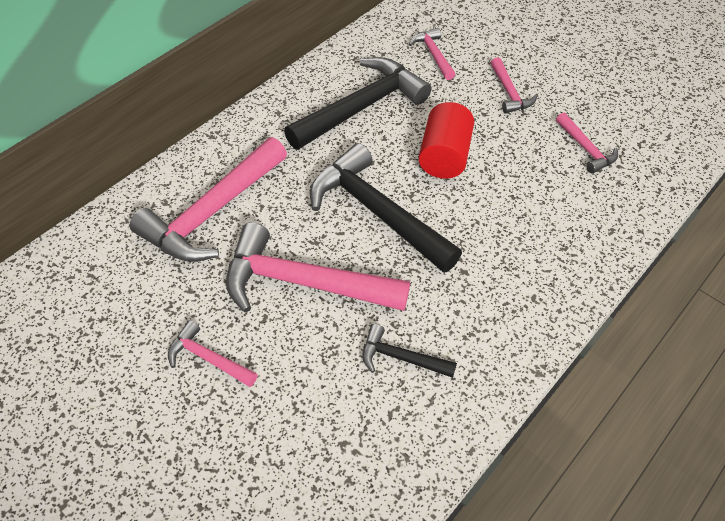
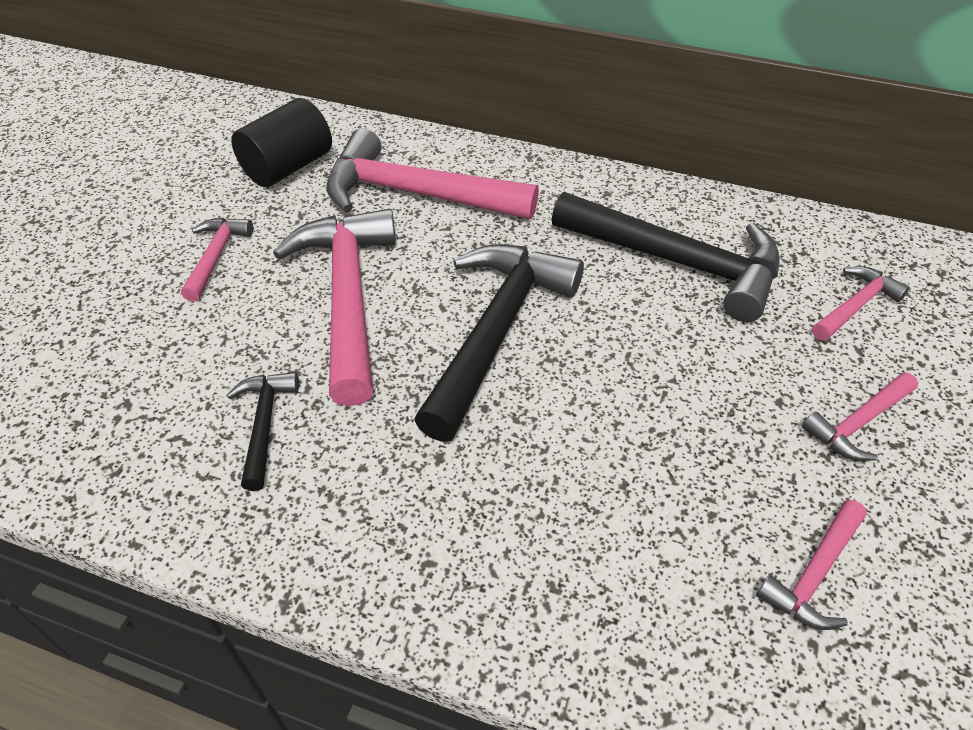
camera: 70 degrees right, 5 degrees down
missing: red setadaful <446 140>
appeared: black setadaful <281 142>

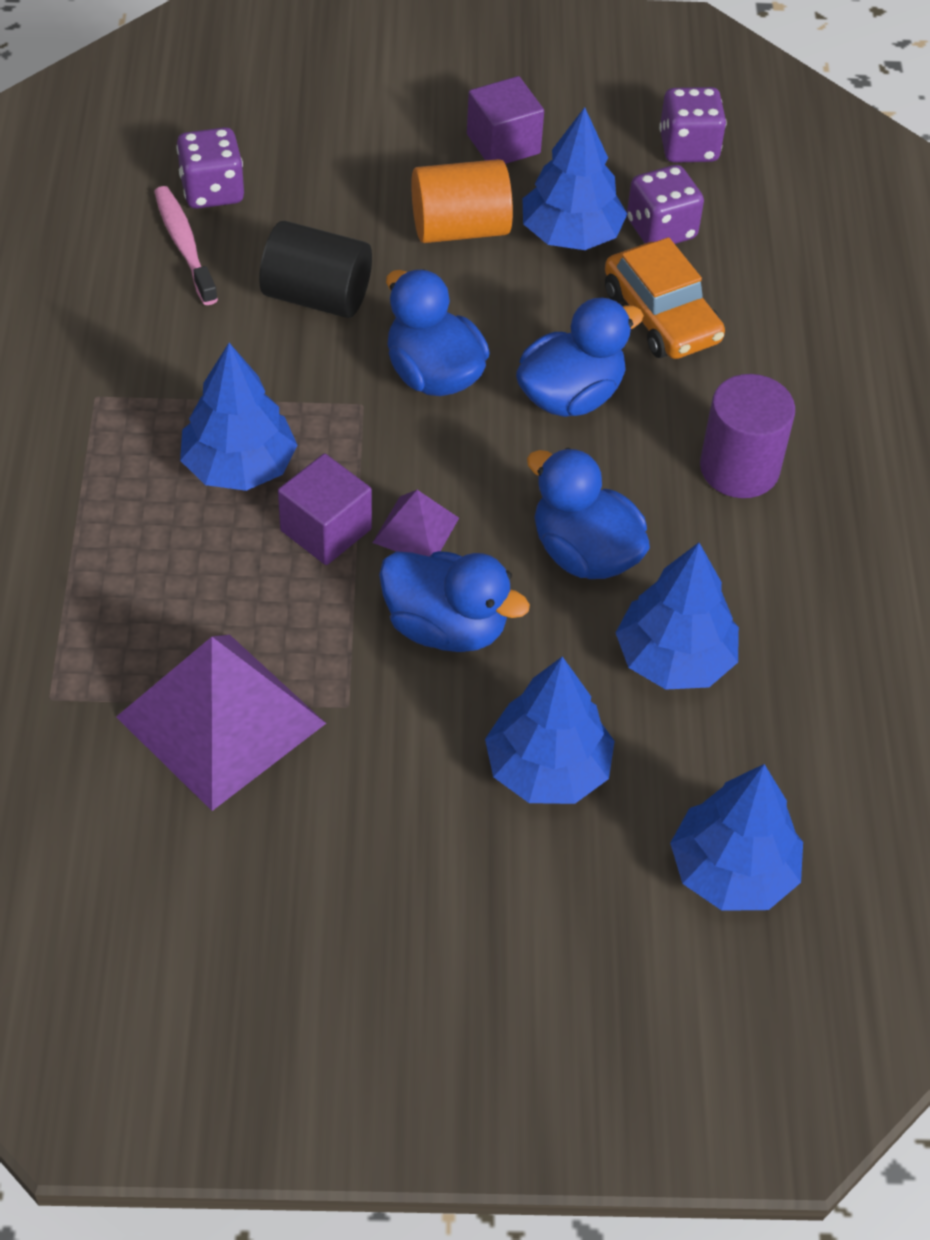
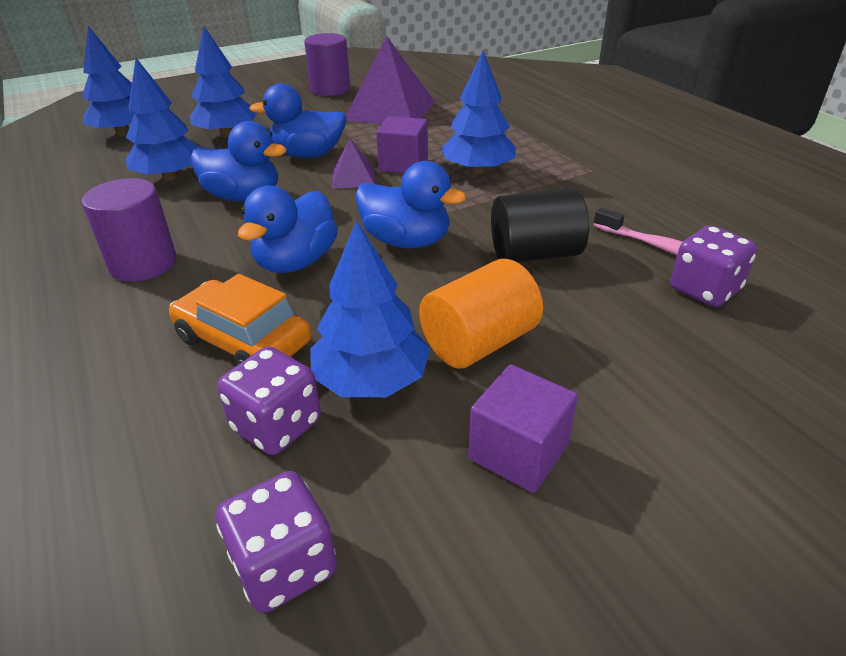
camera: 155 degrees right, 15 degrees down
appeared: purple setadaful <327 64>

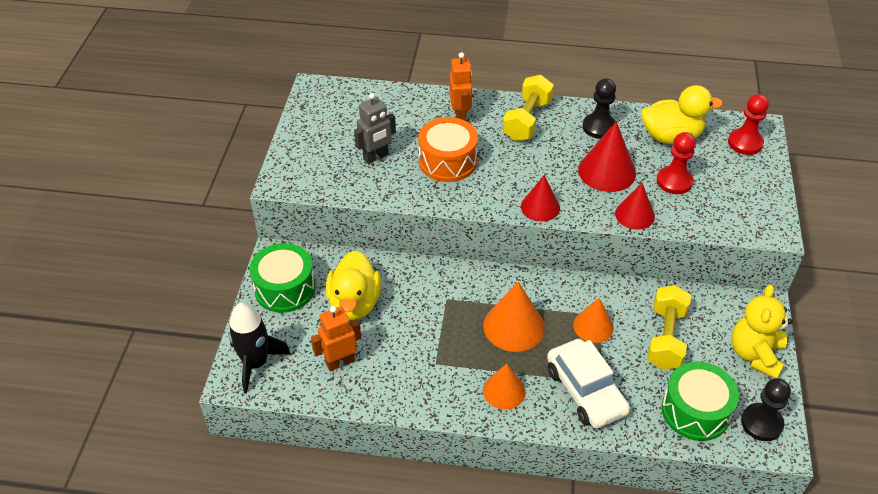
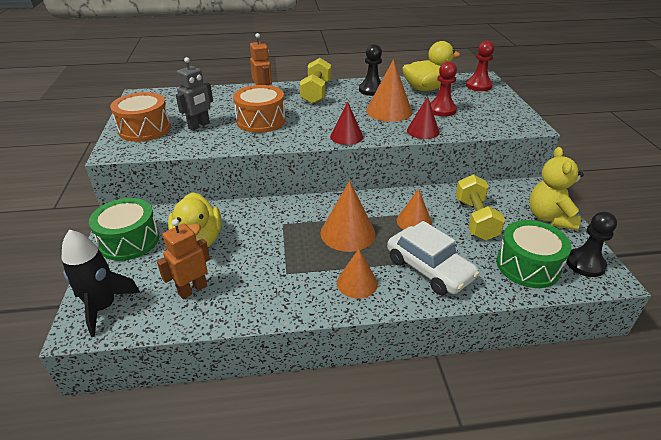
camera: 15 degrees left, 10 degrees down
appeared: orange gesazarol <140 117>
colour: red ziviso <607 156> to orange ziviso <389 90>

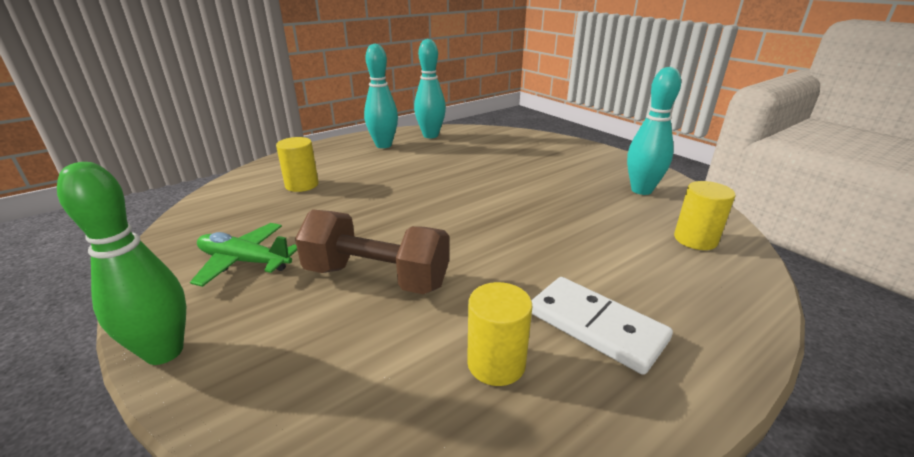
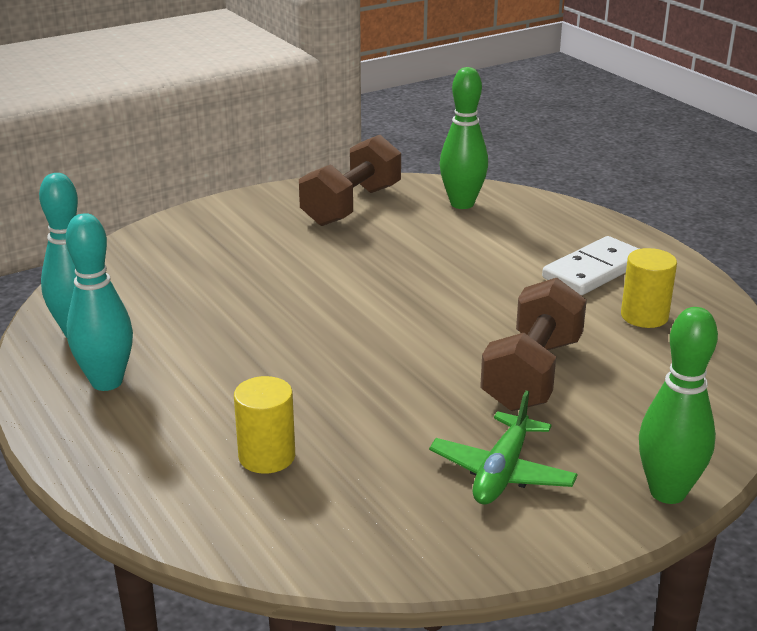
camera: 85 degrees left, 0 degrees up
exchanged: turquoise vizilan <654 131> to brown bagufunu <350 180>; yellow setadaful <705 215> to green vizilan <464 138>

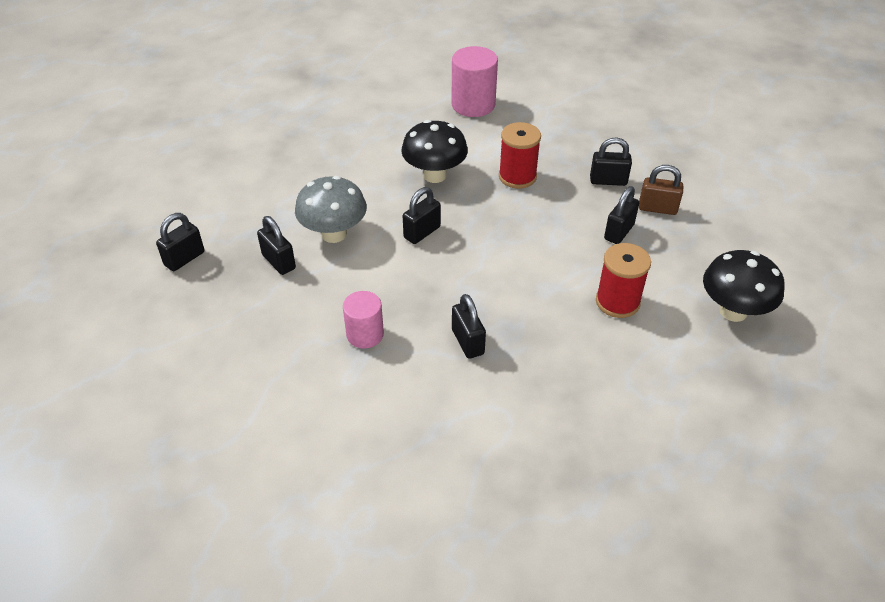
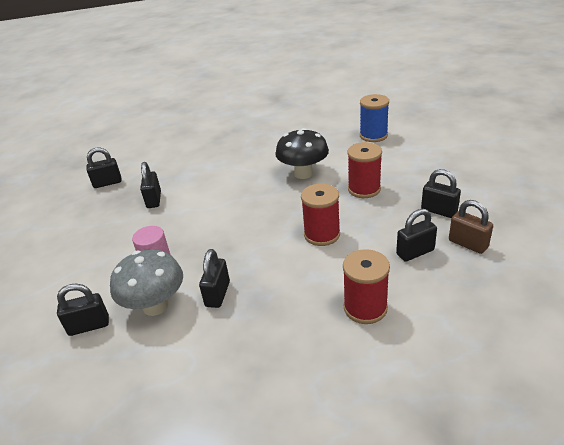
camera: 35 degrees right, 10 degrees down
missing: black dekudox <744 286>
appeared: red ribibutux <320 215>
relocated: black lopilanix <422 215> to <83 310>; grey dekudox <331 209> to <146 282>
exchanged: pink setadaful <474 81> to blue ribibutux <374 118>

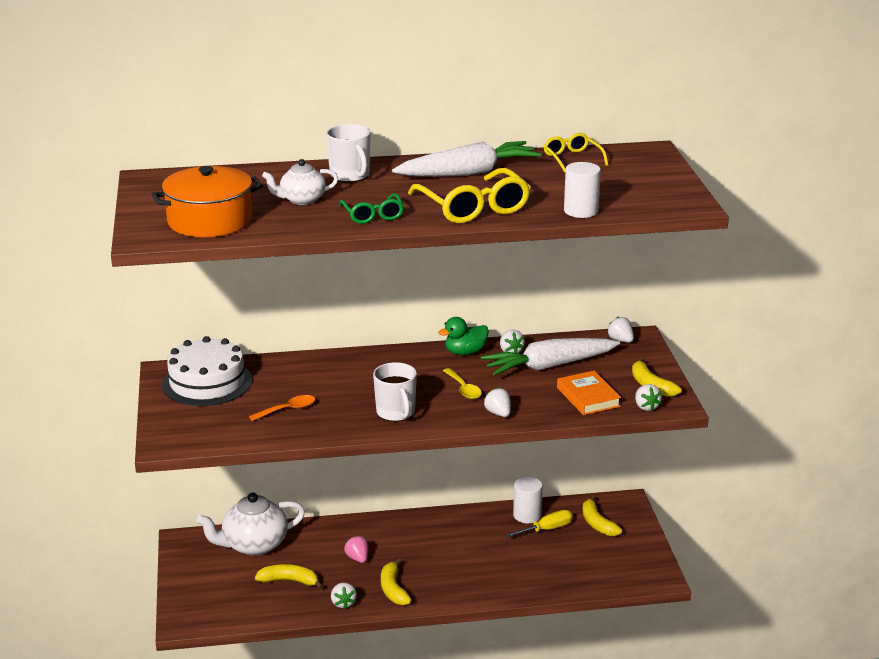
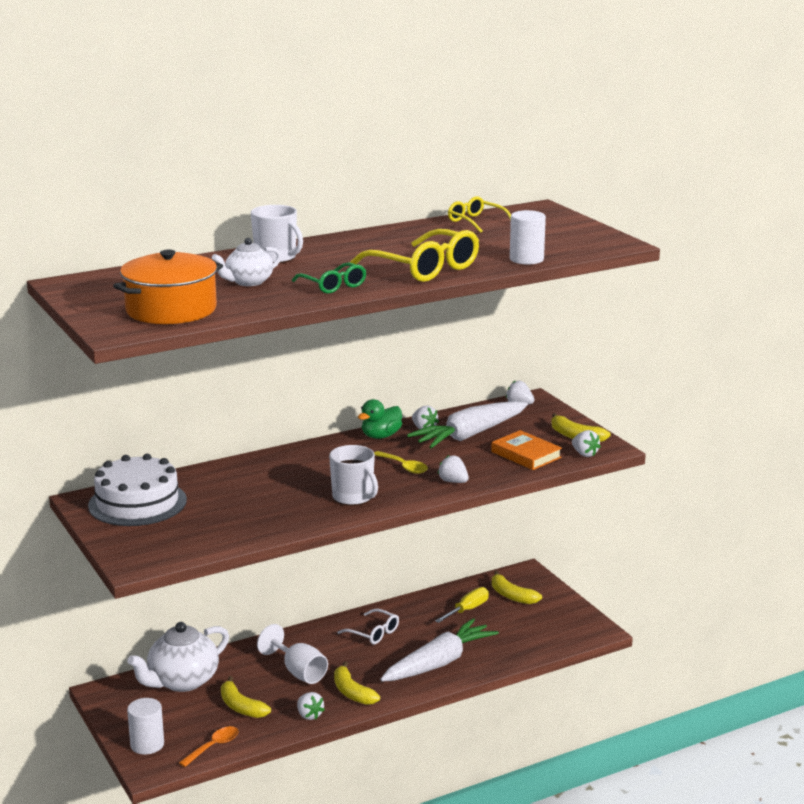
camera: 20 degrees left, 5 degrees down
appeared: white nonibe <368 627>
relocated: white setadaful <527 500> to <145 726>; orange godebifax <282 408> to <209 746>; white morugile <467 159> to <439 650>
exchanged: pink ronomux <356 549> to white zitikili <292 654>
spun: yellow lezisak <289 576> = <246 697> 120 degrees counterclockwise

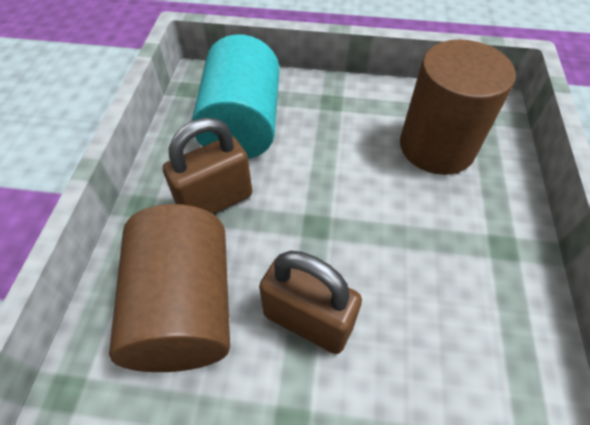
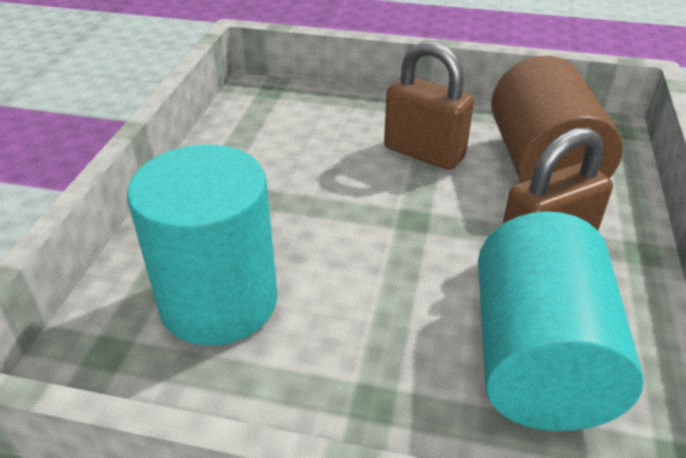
camera: 175 degrees left, 15 degrees down
colour: brown setadaful <458 107> to turquoise setadaful <202 245>

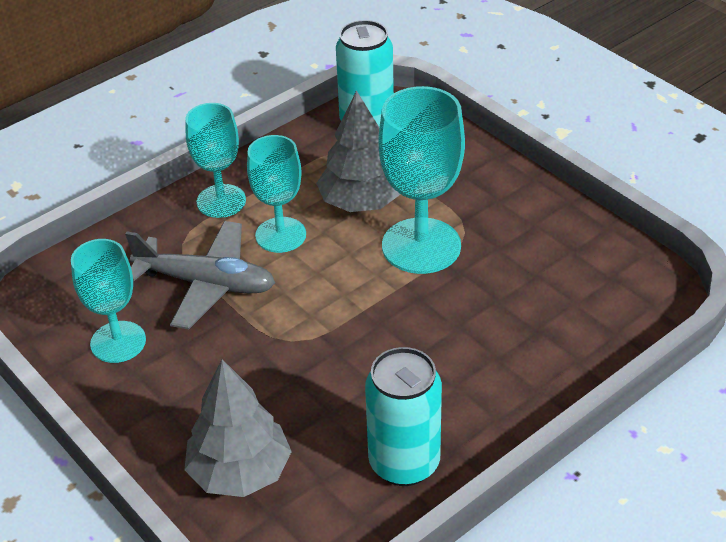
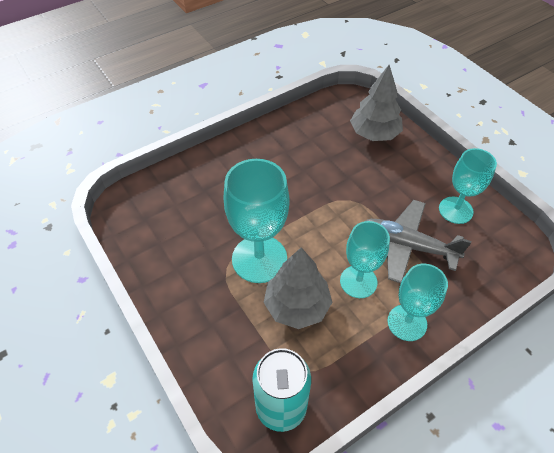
camera: 175 degrees left, 10 degrees up
missing: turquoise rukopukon <403 416>

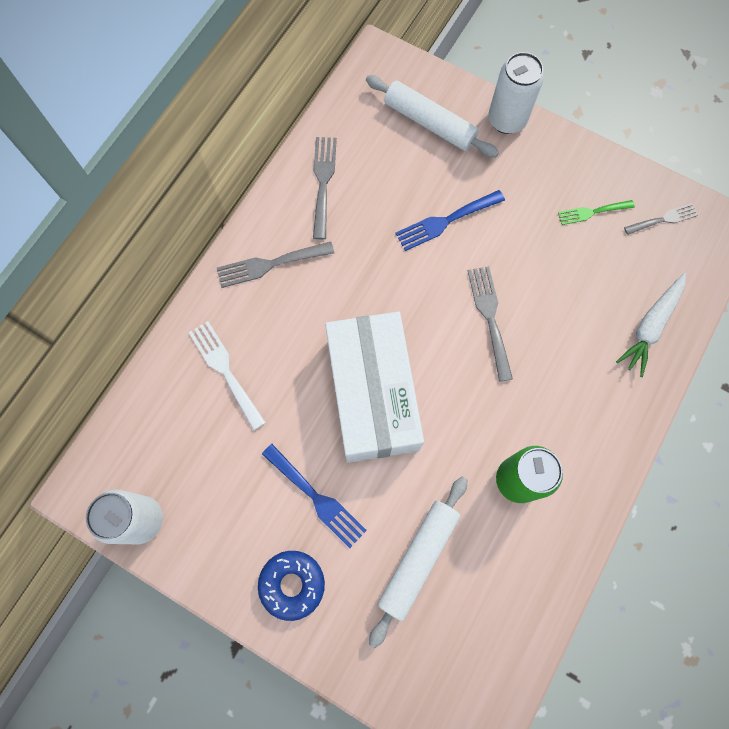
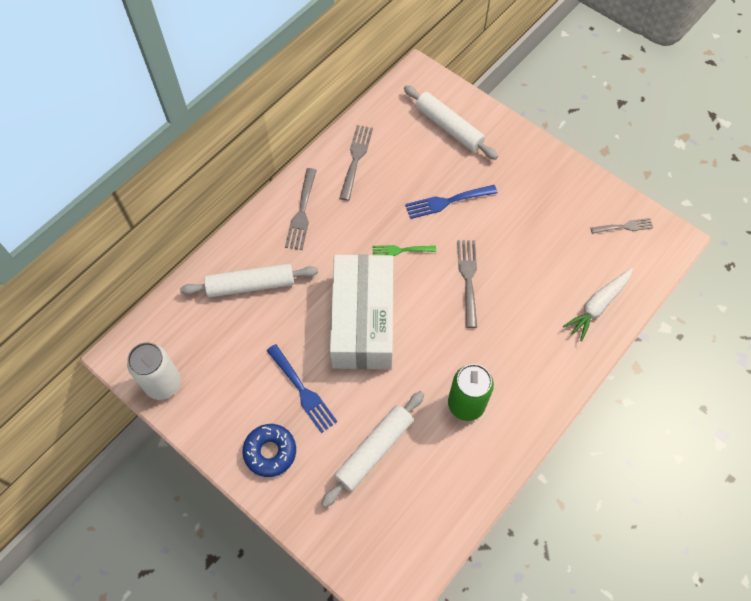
camera: 10 degrees right, 10 degrees down
missing: white rukopukon <516 93>
relocated: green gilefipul <596 212> to <404 250>
exchanged: white gilefipul <227 375> to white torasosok <249 280>
spun: grey gilefipul <275 265> = <301 209> 75 degrees counterclockwise

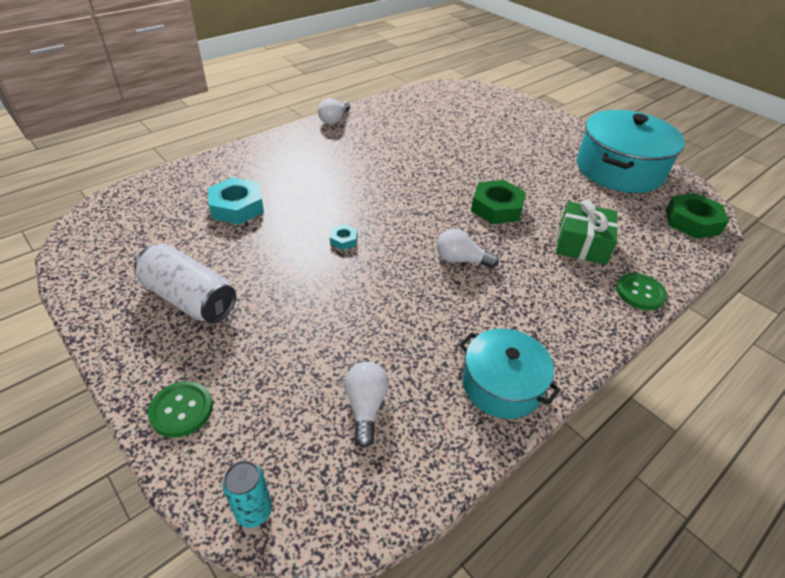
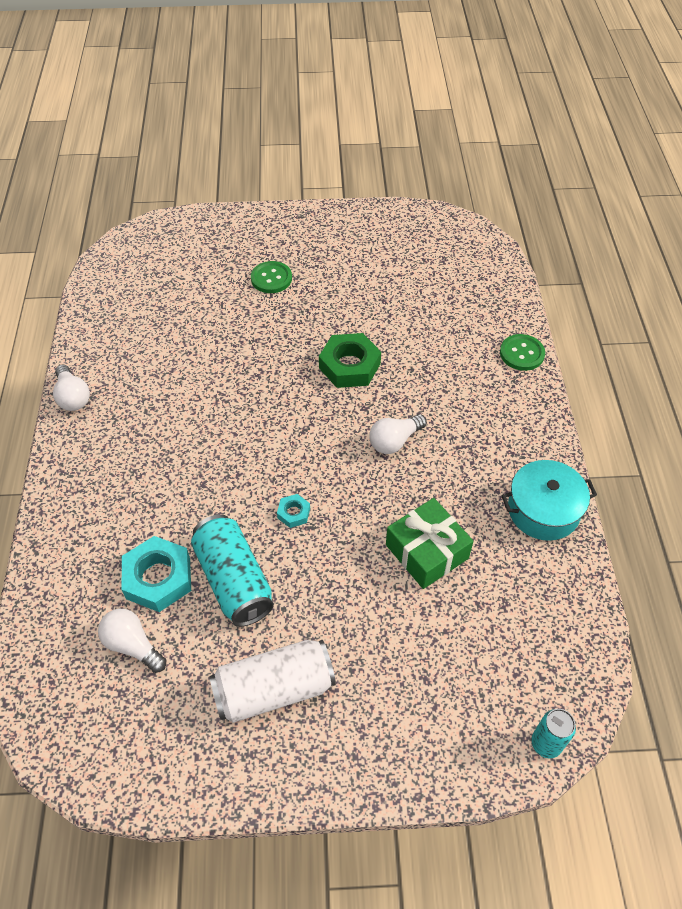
camera: 50 degrees left, 10 degrees up
missing: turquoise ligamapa <631 151>; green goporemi <697 216>
appeared: turquoise rukopukon <232 570>
relocated: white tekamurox <366 405> to <132 641>; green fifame <180 409> to <271 277>; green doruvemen <587 232> to <429 543>

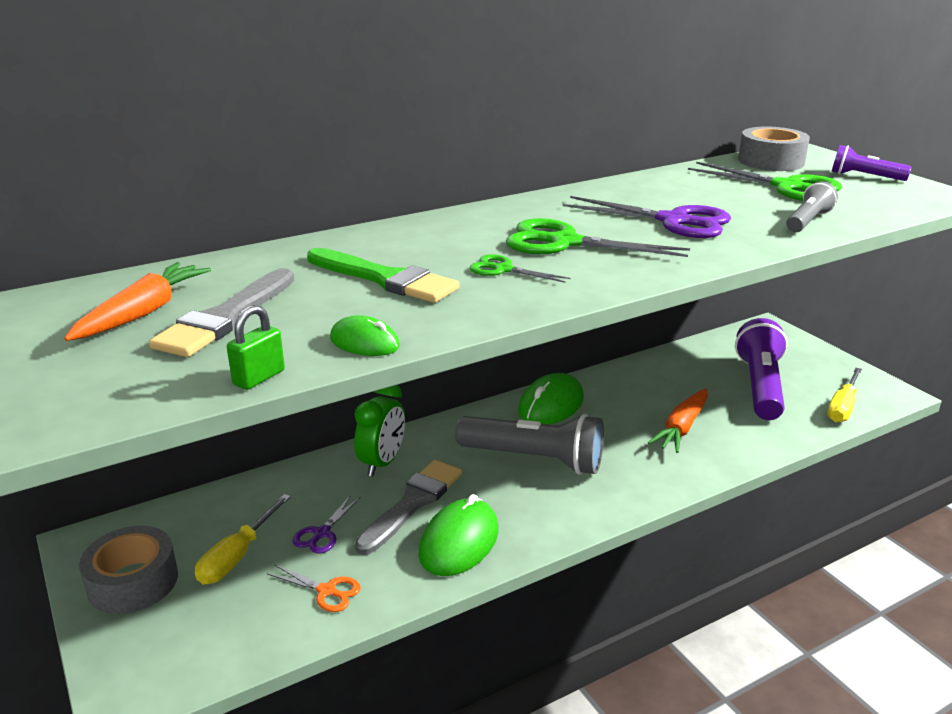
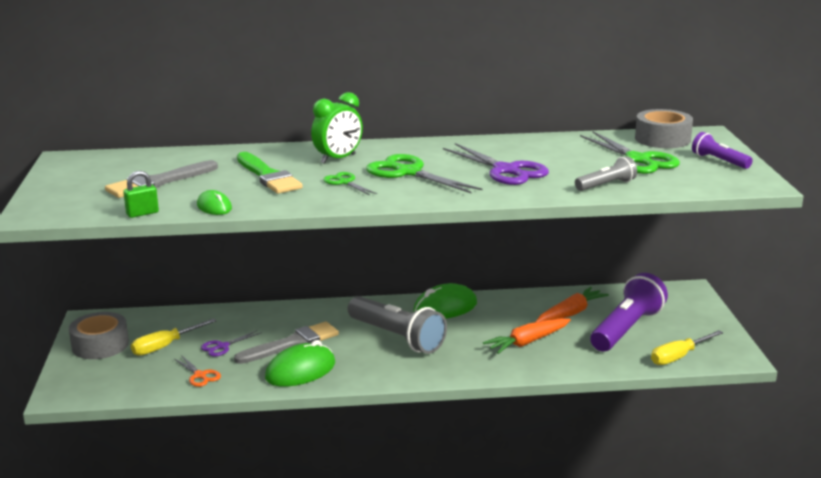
camera: 25 degrees right, 5 degrees down
relocated: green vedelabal <379 431> to <337 128>; orange morugile <137 301> to <572 304>

